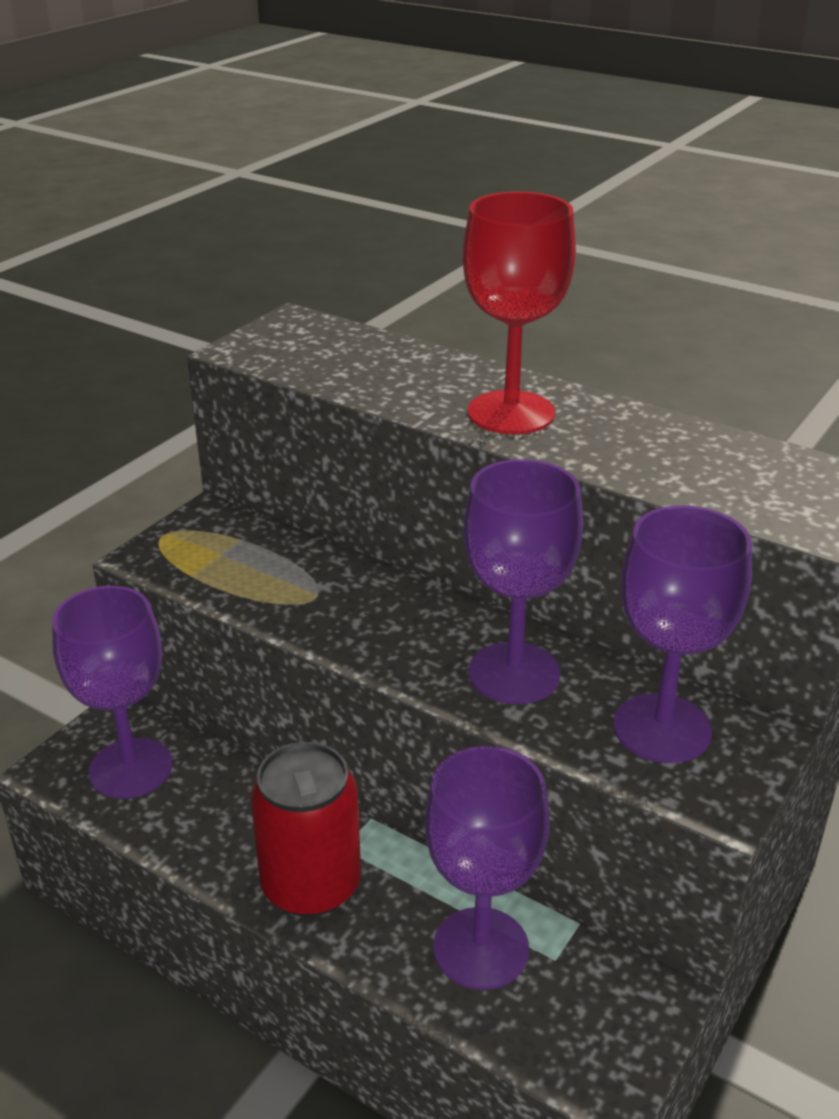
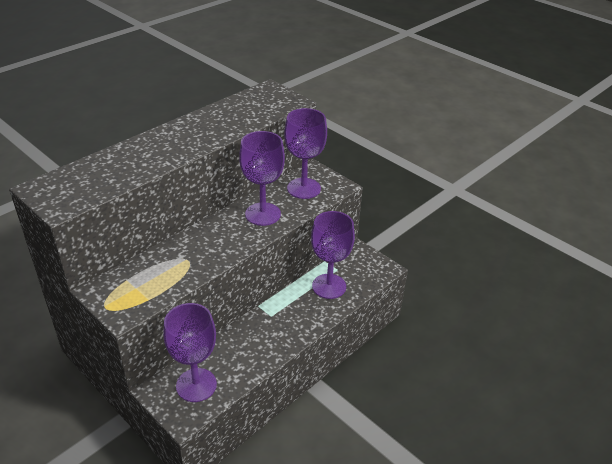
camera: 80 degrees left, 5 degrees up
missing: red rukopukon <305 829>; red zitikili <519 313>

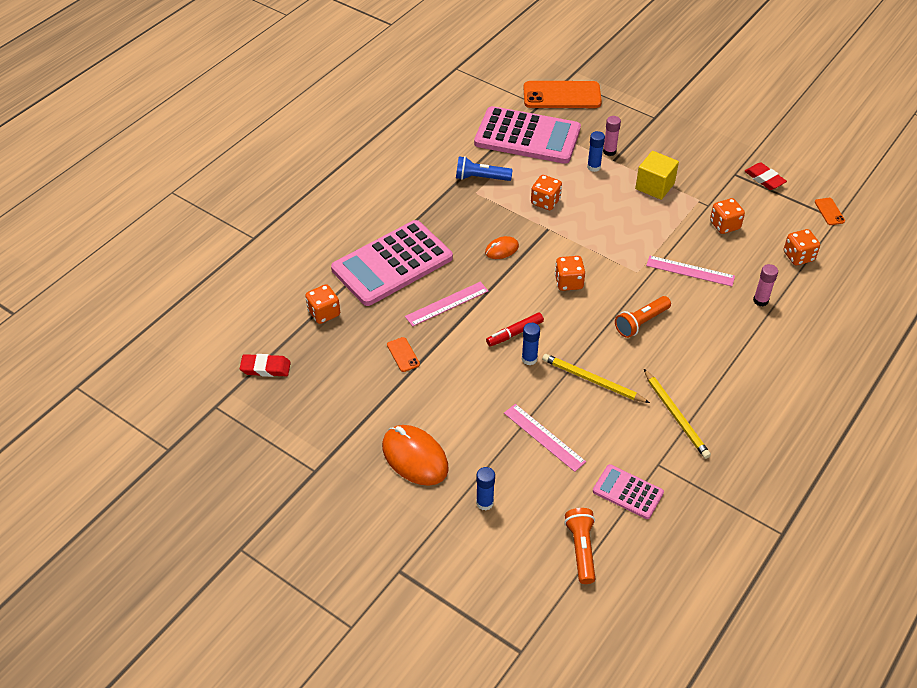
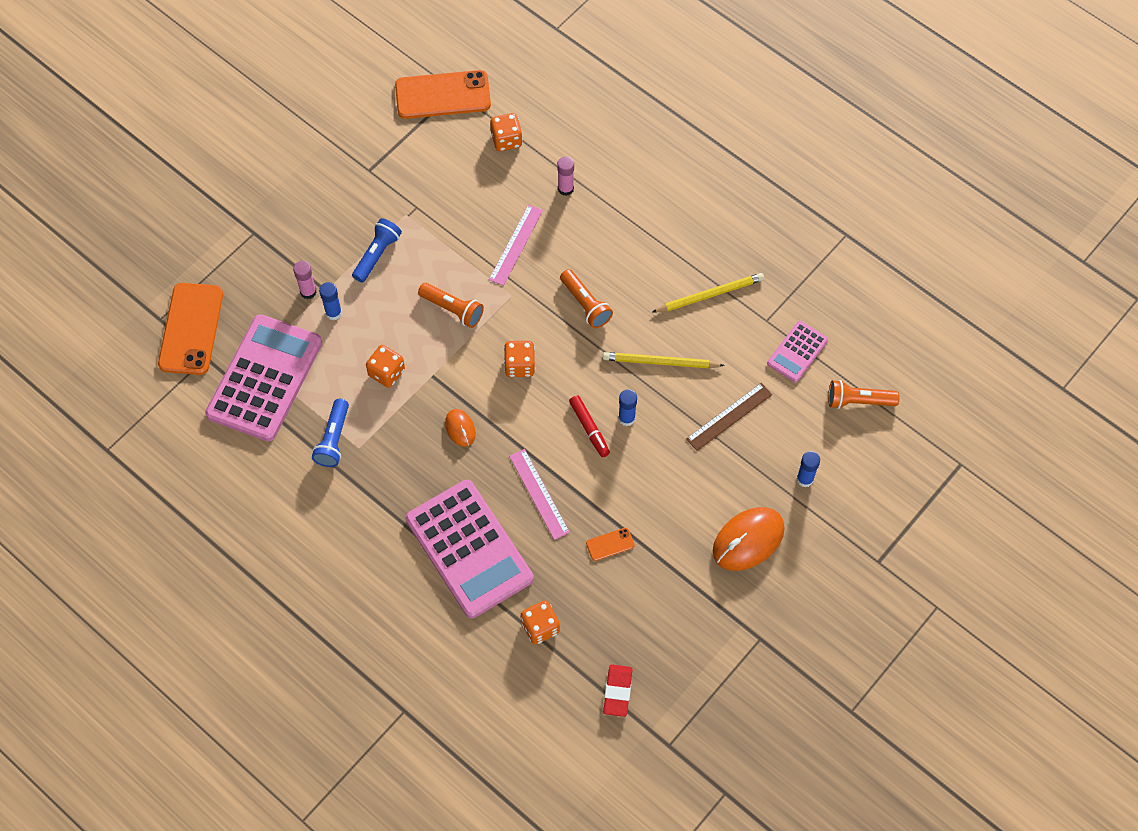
camera: 85 degrees left, 15 degrees up
missing: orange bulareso <727 216>; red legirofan <765 176>
appeared: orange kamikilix <451 305>
exchanged: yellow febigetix <657 175> to blue kamikilix <377 250>
colour: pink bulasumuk <545 438> to brown bulasumuk <729 417>
spun: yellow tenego <596 378> = <664 360> 60 degrees clockwise
size: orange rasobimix <830 211> = <443 94> x2.31

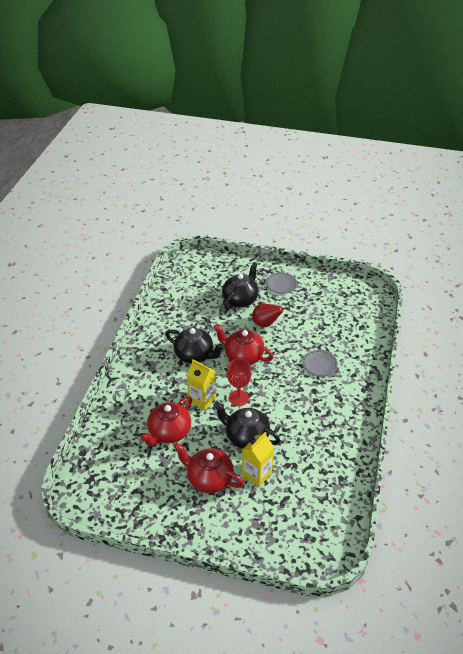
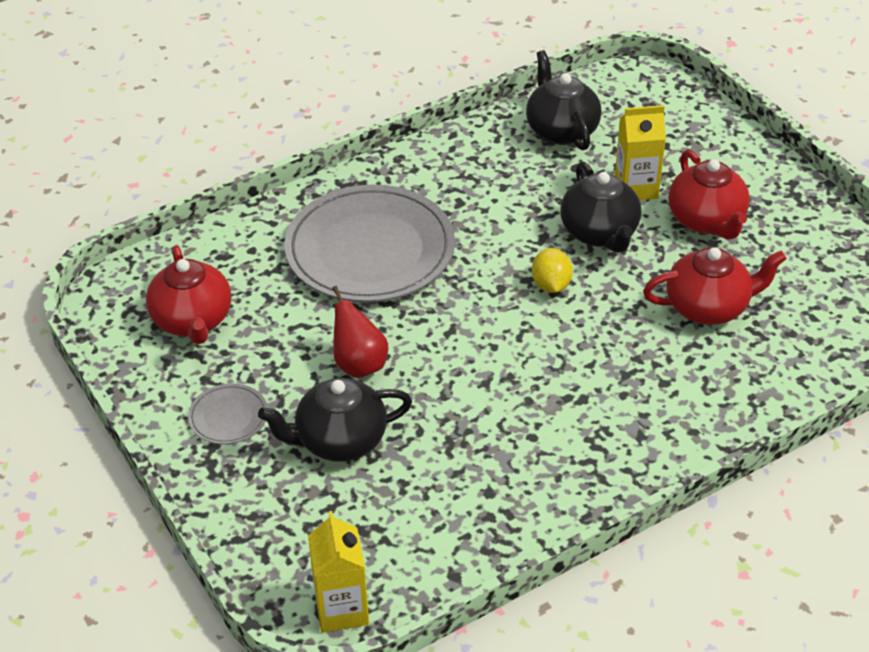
camera: 135 degrees left, 0 degrees up
relocated: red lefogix <244 344> to <189 294>; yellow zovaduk <201 384> to <338 572>; black lefogix <195 346> to <564 100>
exchanged: red zitikili <239 382> to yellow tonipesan <552 270>
size: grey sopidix <320 363> = <370 243> x2.36

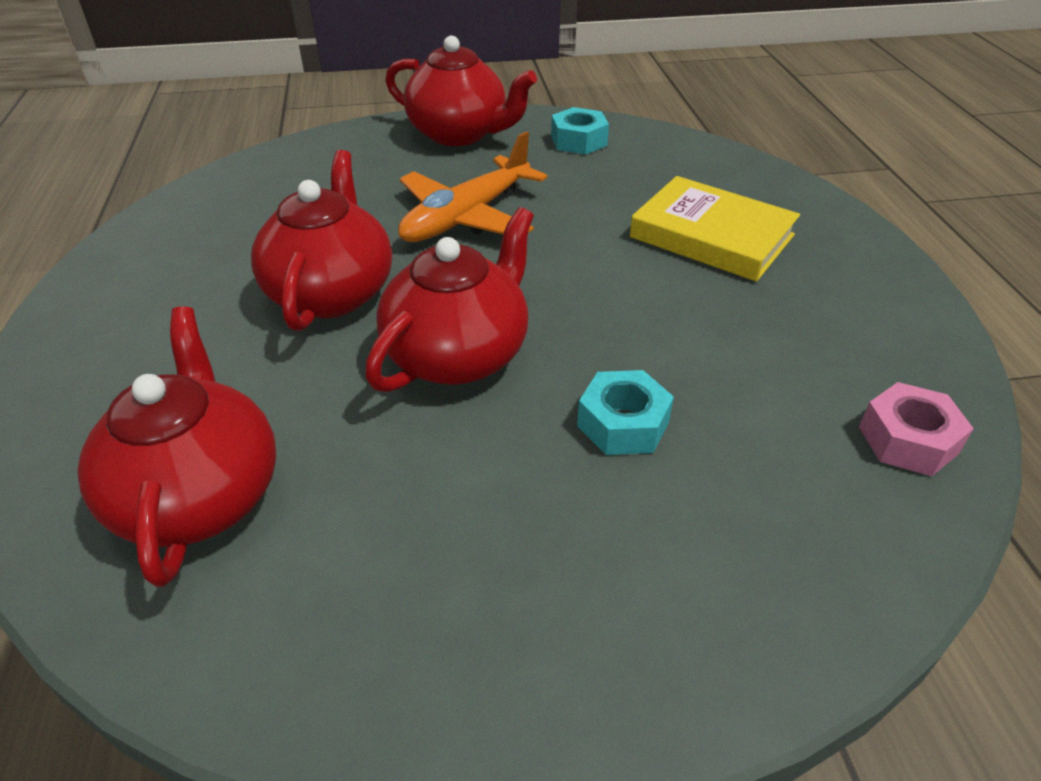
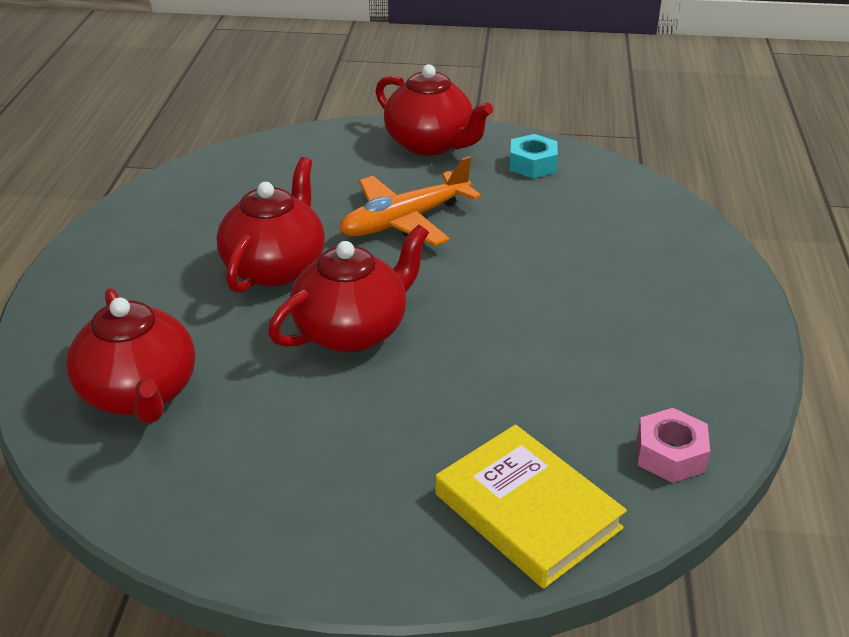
camera: 15 degrees right, 5 degrees down
missing: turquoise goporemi <625 412>
relocated: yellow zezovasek <715 229> to <531 506>
spun: red lefogix <177 446> = <131 356> 150 degrees clockwise

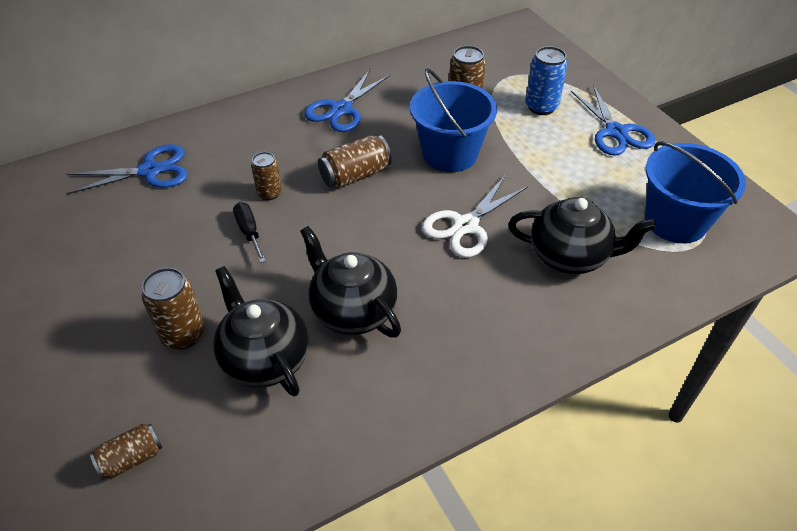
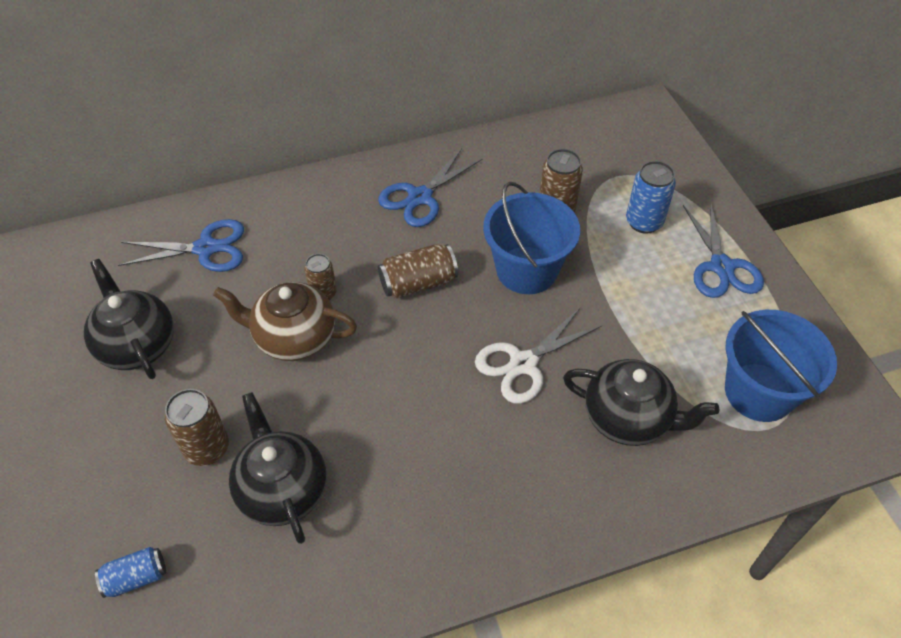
camera: 10 degrees right, 5 degrees up
relocated: black lefogix <350 281> to <129 319>
exchanged: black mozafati <249 232> to brown lefogix <285 321>
colour: brown rukopukon <126 452> to blue rukopukon <130 572>

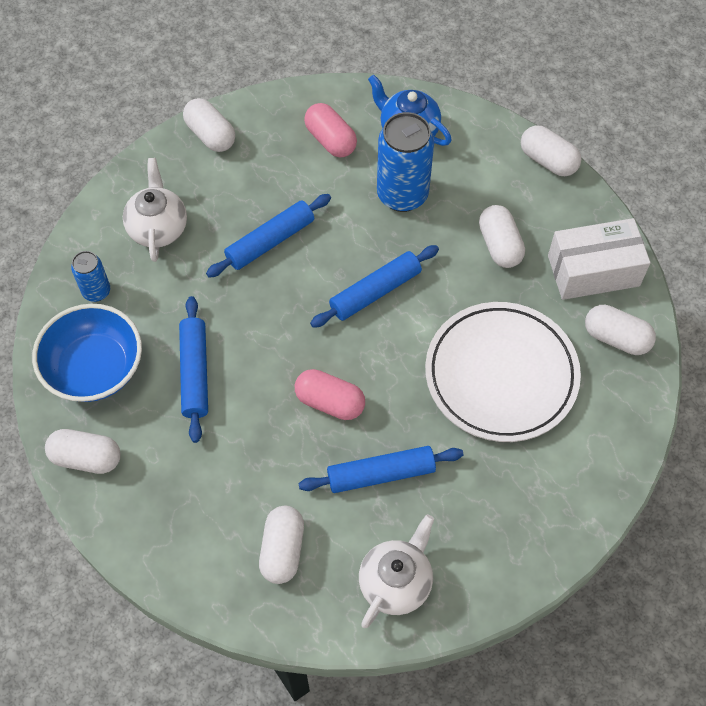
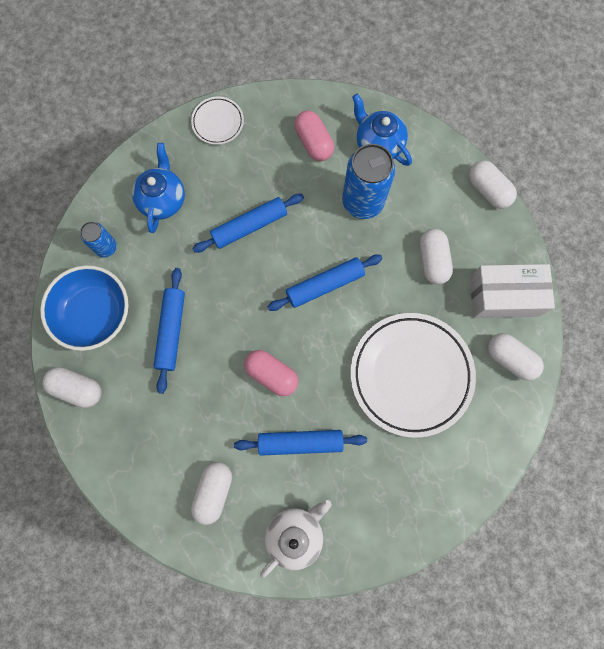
camera: 10 degrees right, 15 degrees up
exchanged: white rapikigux <209 125> to white sopidix <217 120>
colour: white lefogix <155 210> to blue lefogix <158 188>

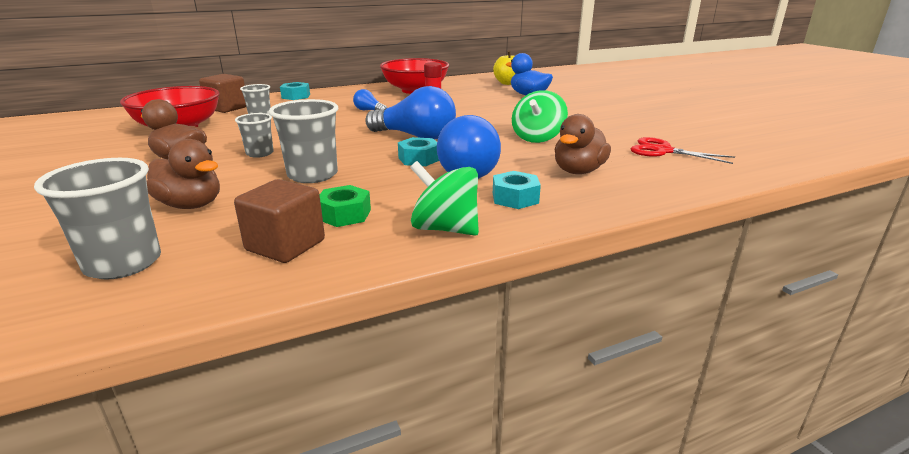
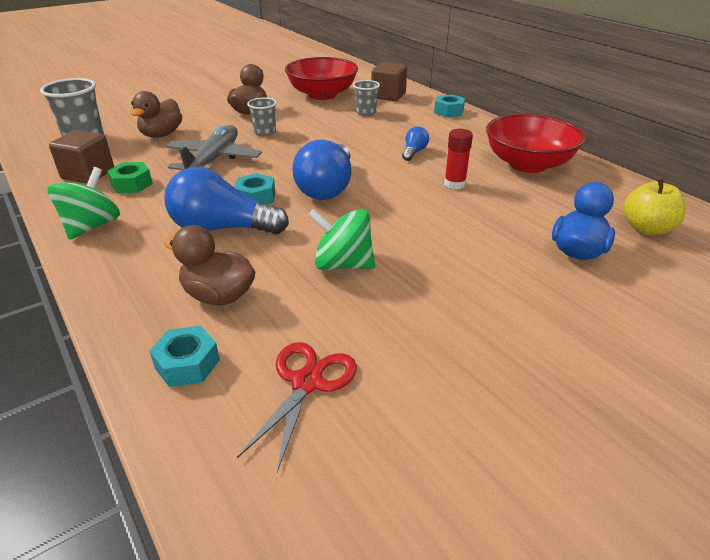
camera: 80 degrees right, 10 degrees up
relocated: turquoise goporemi <517 190> to <184 356>
exchanged: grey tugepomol <303 141> to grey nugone <214 147>

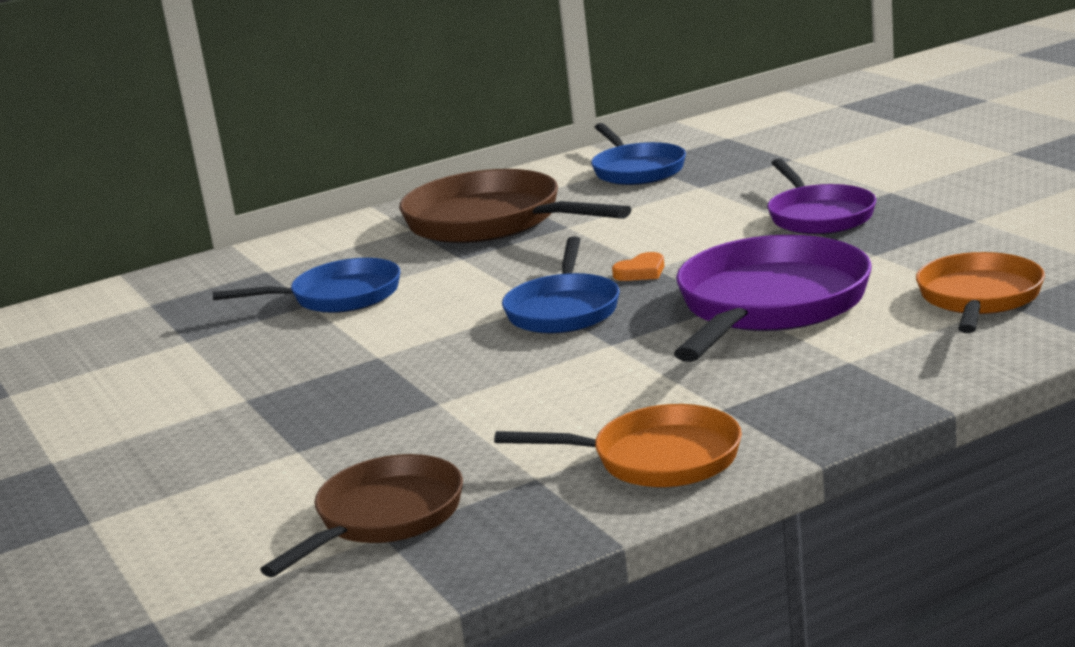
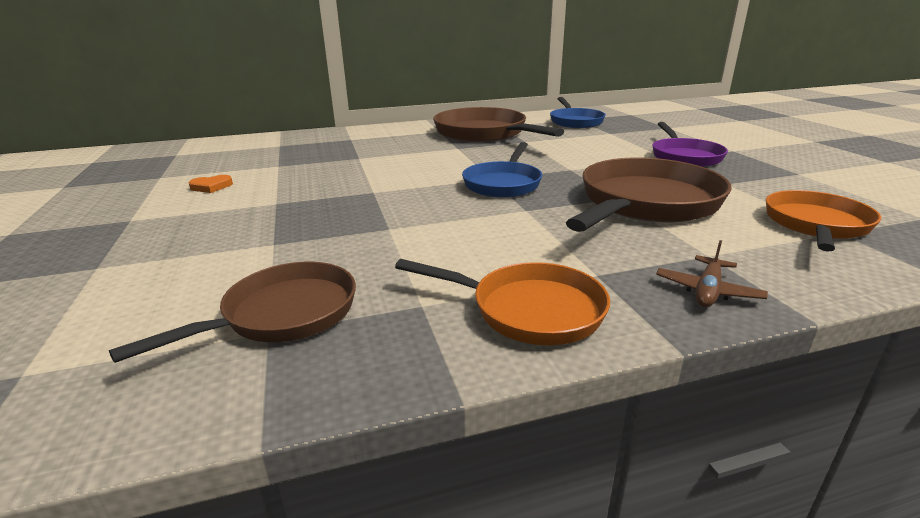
camera: 10 degrees right, 5 degrees up
missing: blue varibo <306 285>
appeared: brown nugone <712 273>
relocated: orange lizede <638 266> to <211 184>
colour: purple varibo <773 298> to brown varibo <649 195>

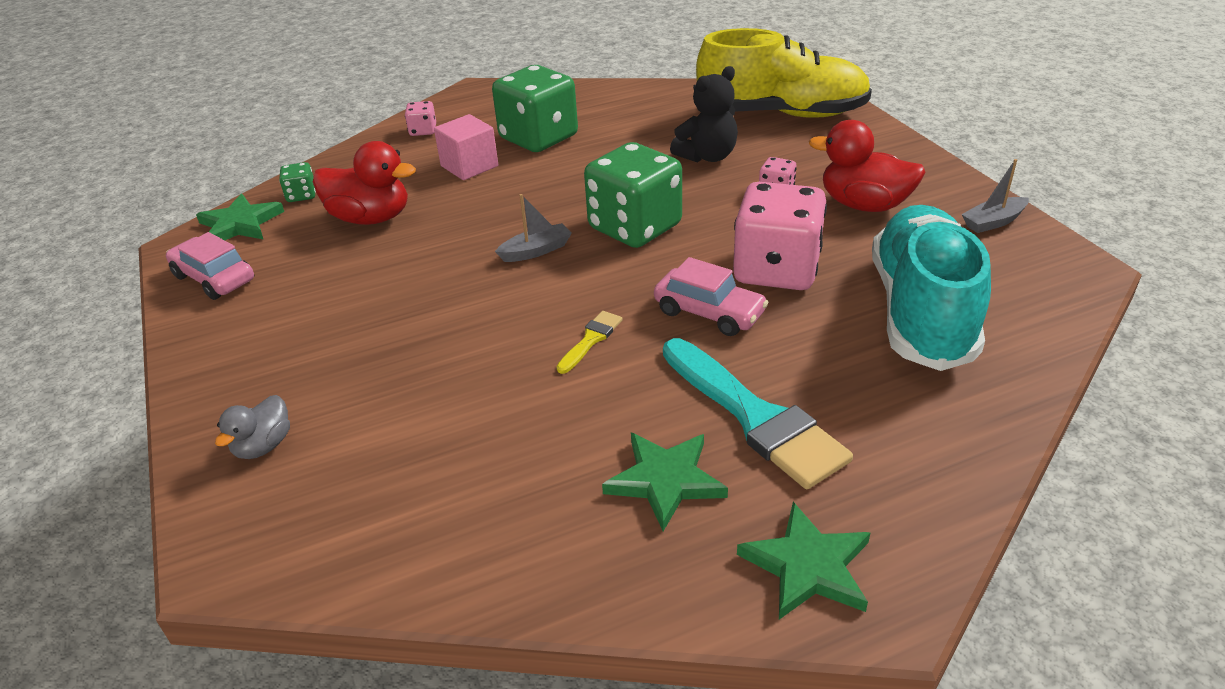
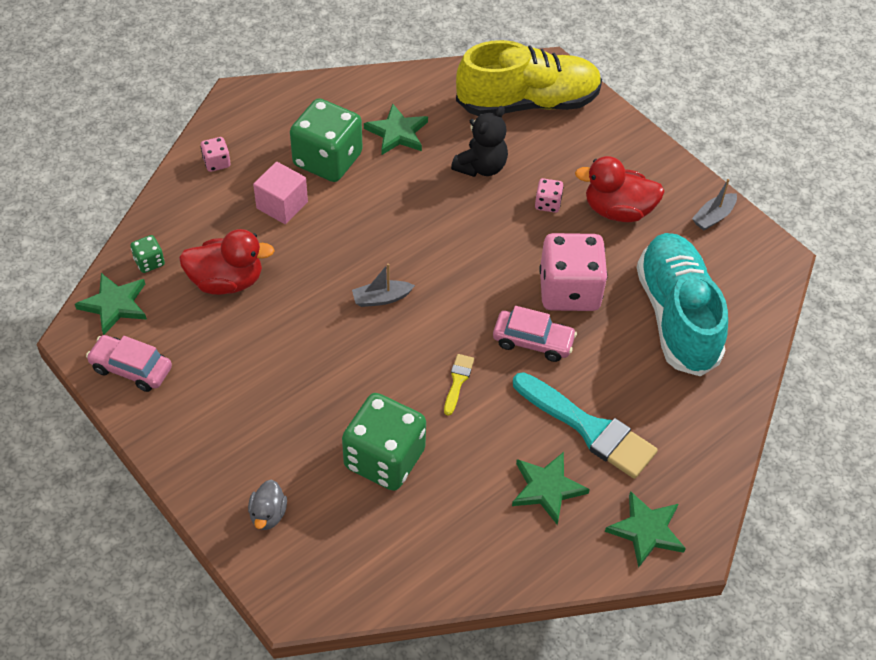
camera: 20 degrees left, 15 degrees up
appeared: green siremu <396 129>
relocated: green bulareso <633 195> to <384 442>
spun: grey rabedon <533 228> = <383 285> 150 degrees counterclockwise

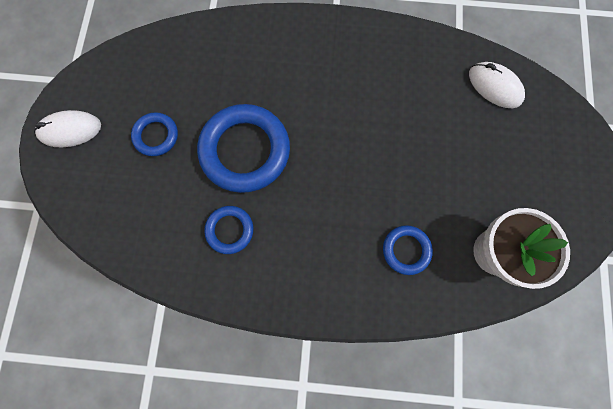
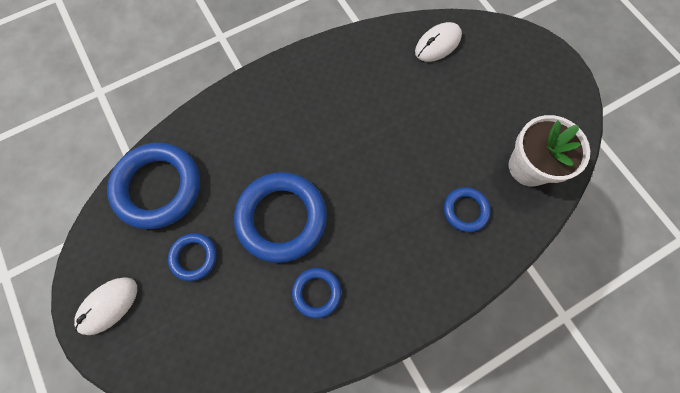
camera: 35 degrees left, 5 degrees down
appeared: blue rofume <153 186>
spun: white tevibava <497 85> = <438 42> 45 degrees counterclockwise

